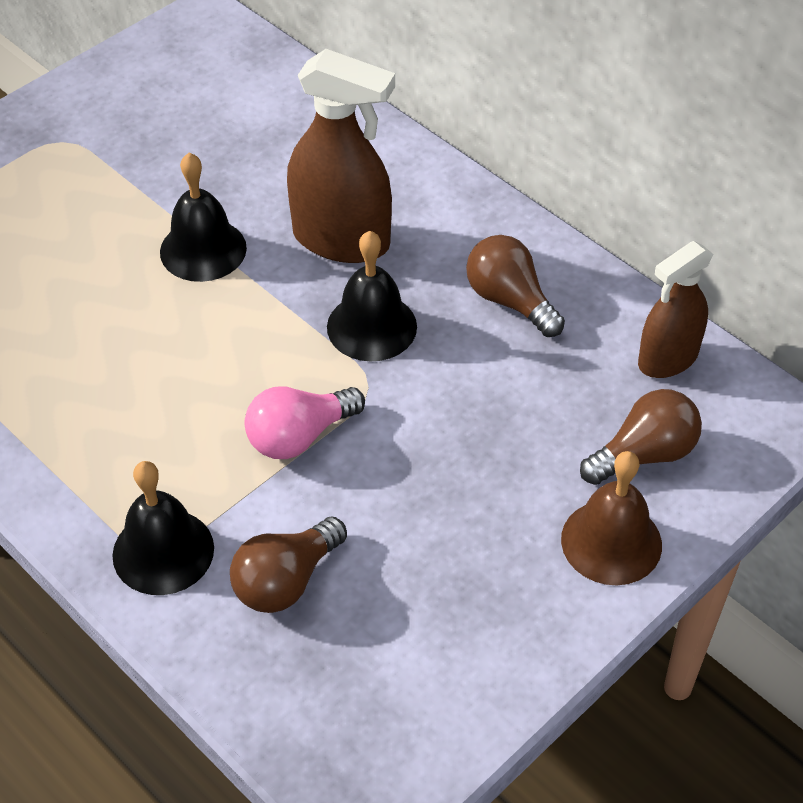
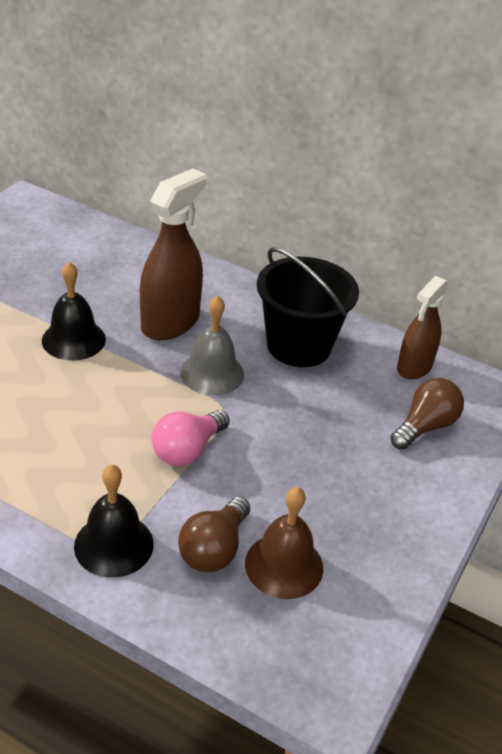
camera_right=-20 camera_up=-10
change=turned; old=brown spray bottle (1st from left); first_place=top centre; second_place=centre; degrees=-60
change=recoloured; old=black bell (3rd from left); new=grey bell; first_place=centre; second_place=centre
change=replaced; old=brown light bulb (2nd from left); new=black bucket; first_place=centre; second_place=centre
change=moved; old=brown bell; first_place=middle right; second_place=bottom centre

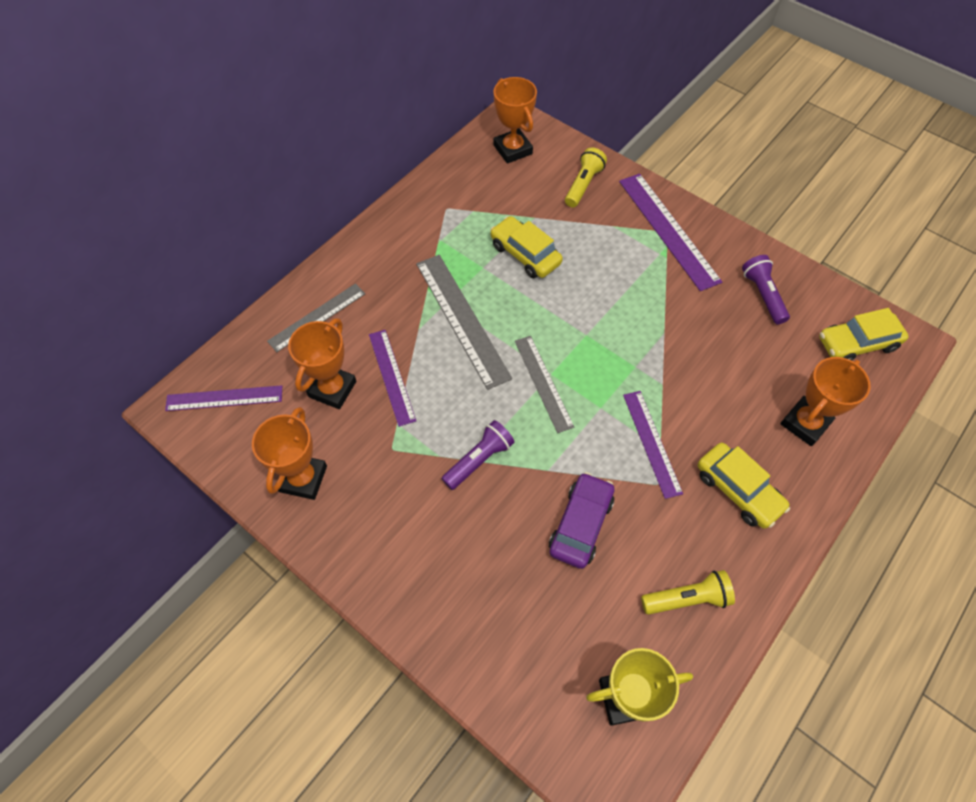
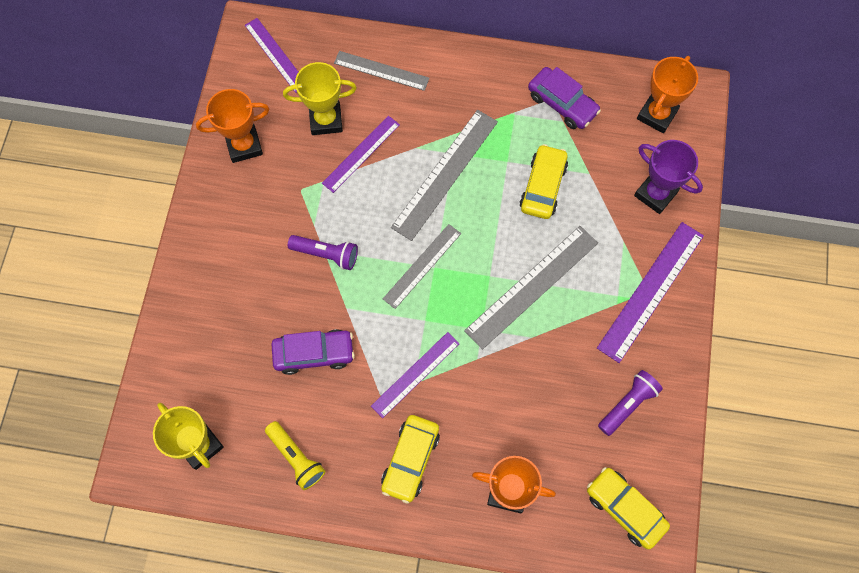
camera_right=60 camera_up=10
change=recoloured; old=orange trophy (2nd from left); new=yellow trophy (2nd from left); first_place=middle left; second_place=top centre
change=replaced; old=yellow flashlight (1st from left); new=purple trophy; first_place=top centre; second_place=top right
change=added; new=grey ruler (4th from left); second_place=centre
change=added; new=purple car (2nd from left); second_place=top centre

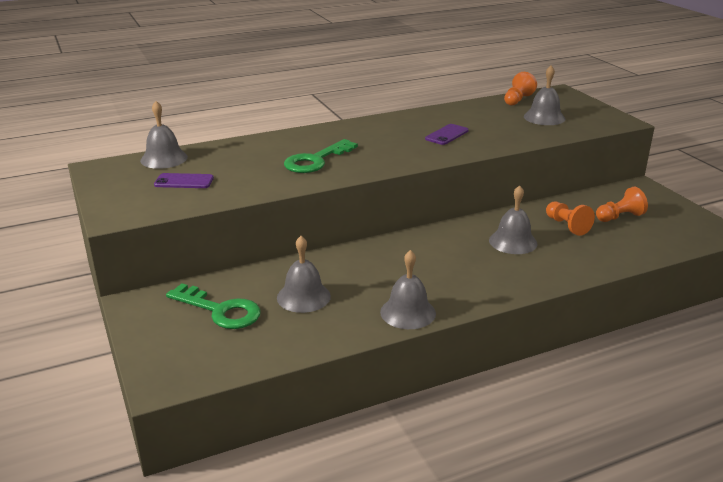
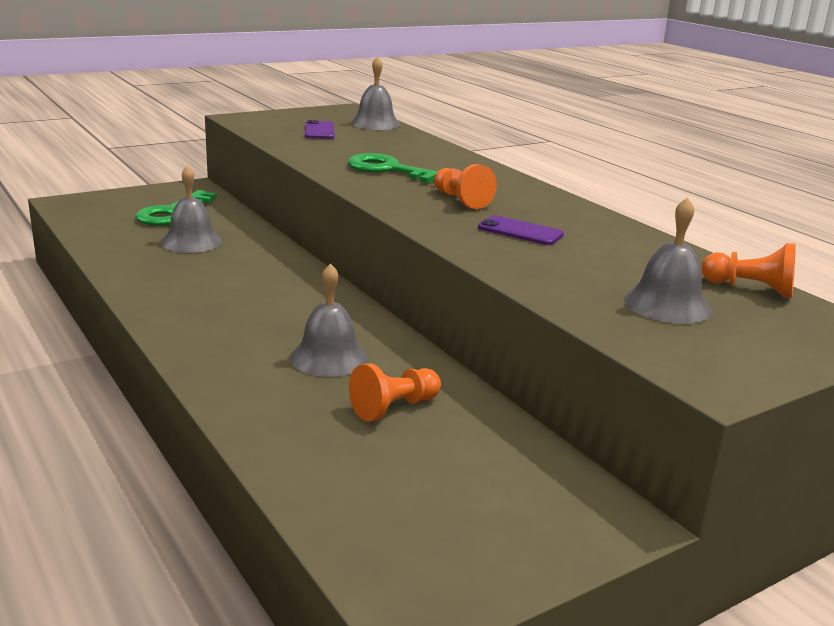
camera_right=80 camera_up=-5
change=removed; old=grey bell (3rd from left); first_place=centre
change=moved; old=orange pawn (3rd from left in the first image); new=orange pawn (2nd from left); first_place=middle right; second_place=top centre

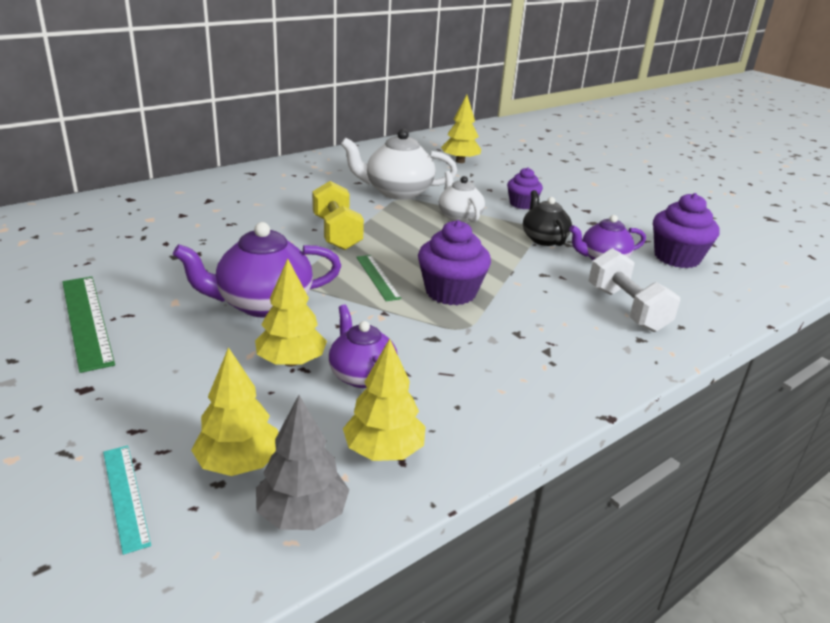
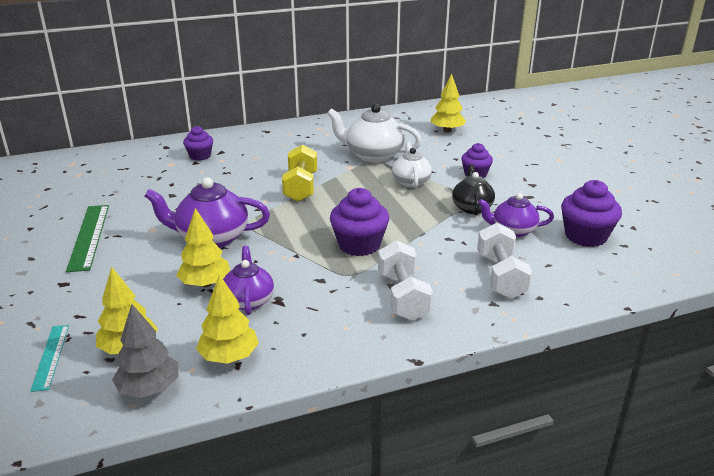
camera_right=20 camera_up=0
change=removed; old=green ruler (2nd from left); first_place=centre
change=added; new=purple cupcake (1st from left); second_place=top left
change=added; new=white dumbbell (1st from left); second_place=centre

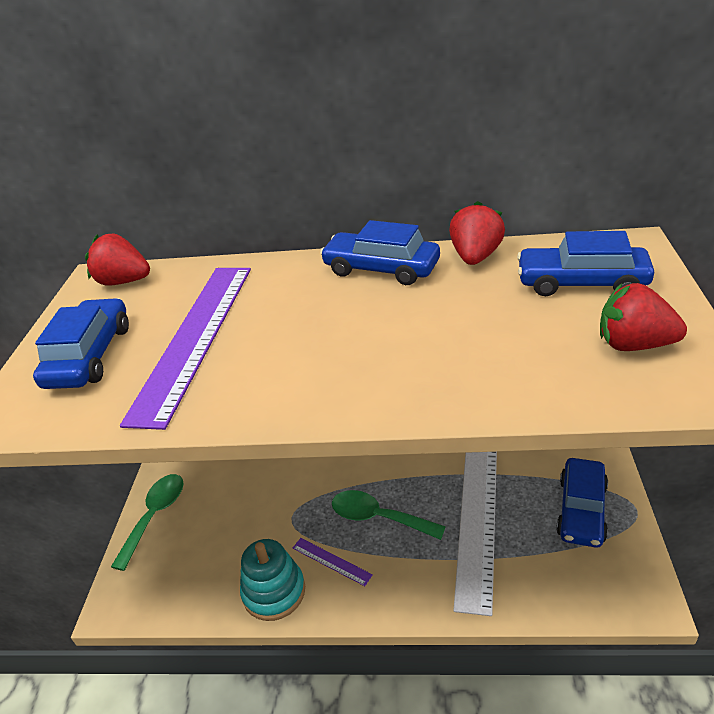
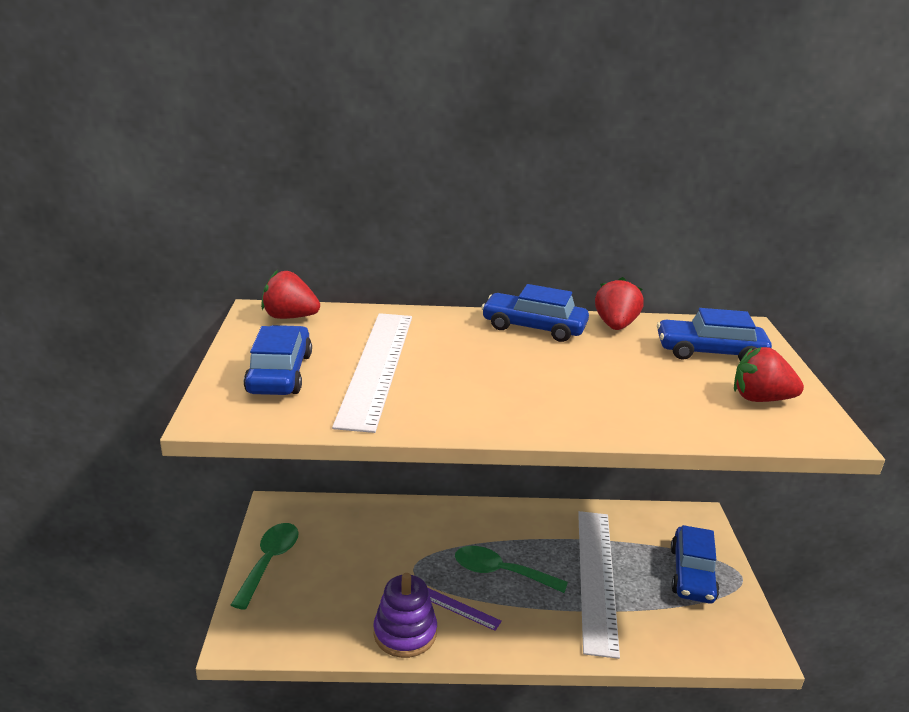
camera_right=-10 camera_up=-10
change=recoloured; old=purple ruler (1st from left); new=white ruler (1st from left); first_place=middle left; second_place=centre
change=recoloured; old=turquoise stacking toy; new=purple stacking toy; first_place=bottom centre; second_place=bottom centre

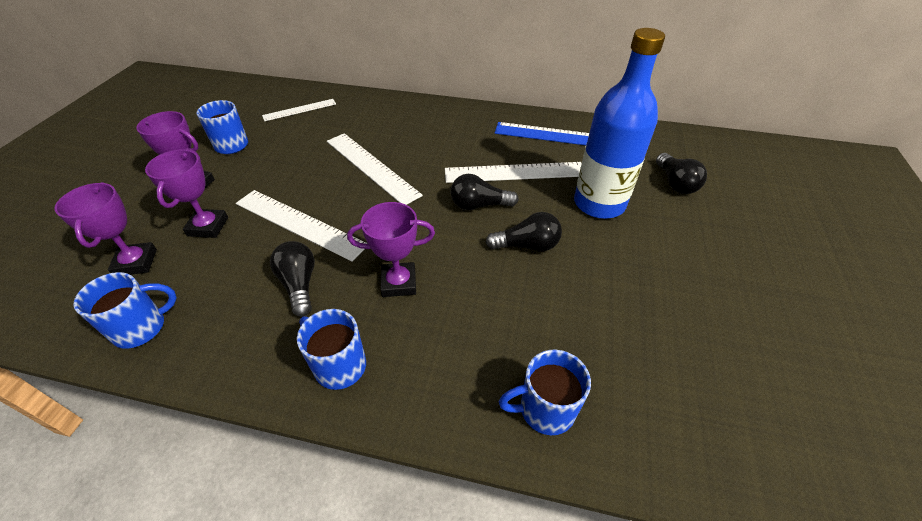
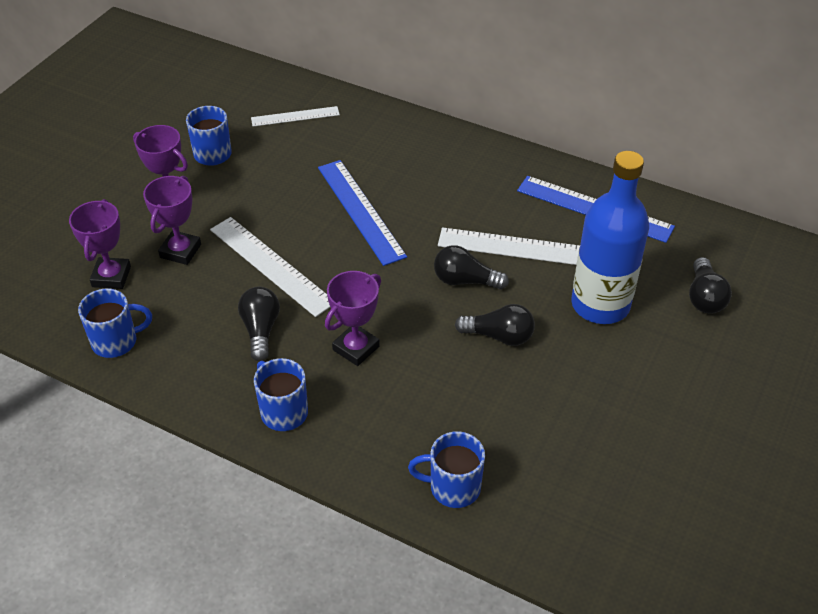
camera_right=15 camera_up=0
change=recoloured; old=white ruler (3rd from left); new=blue ruler (1st from left); first_place=top centre; second_place=centre
change=turned; old=purple trophy (4th from left); first_place=centre; second_place=centre; degrees=-60

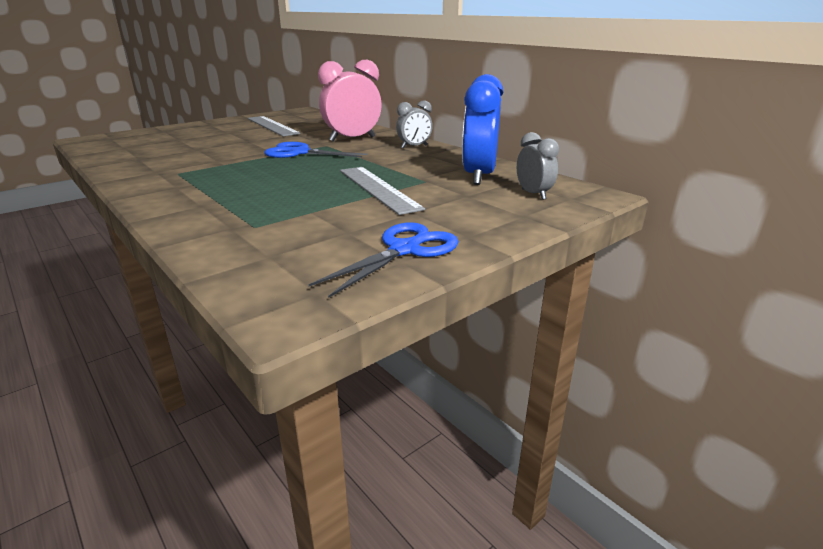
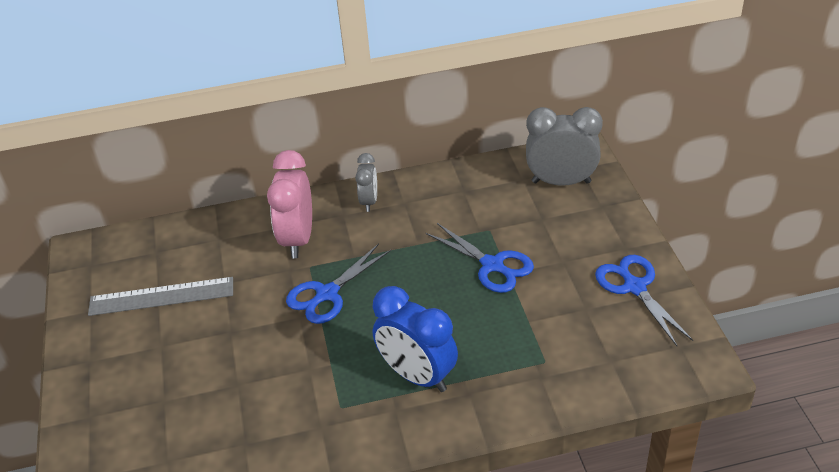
camera_right=-60 camera_up=15
change=replaced; old=grey ruler (2nd from left); new=blue scissors (2nd from left); first_place=centre; second_place=centre
change=moved; old=blue clock; first_place=top centre; second_place=bottom centre
change=resized; old=grey clock (2nd from left); first_place=top centre; second_place=top right; factor=1.76

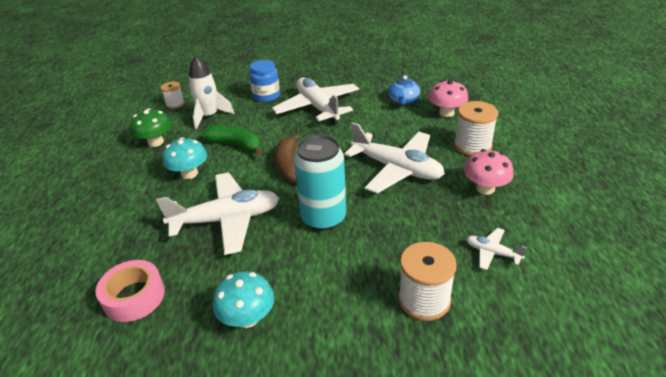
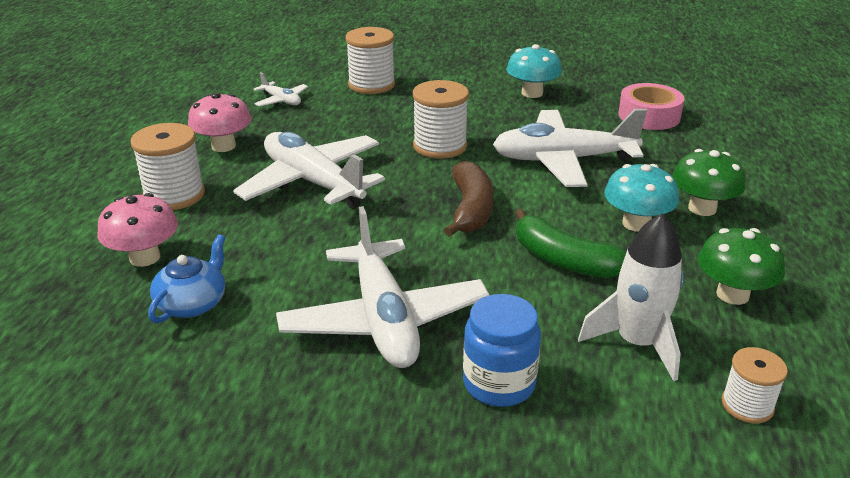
camera_right=-170 camera_up=-5
change=replaced; old=turquoise can; new=white spool (3rd from left); first_place=centre; second_place=top centre
change=added; new=green mushroom (1st from left); second_place=middle right

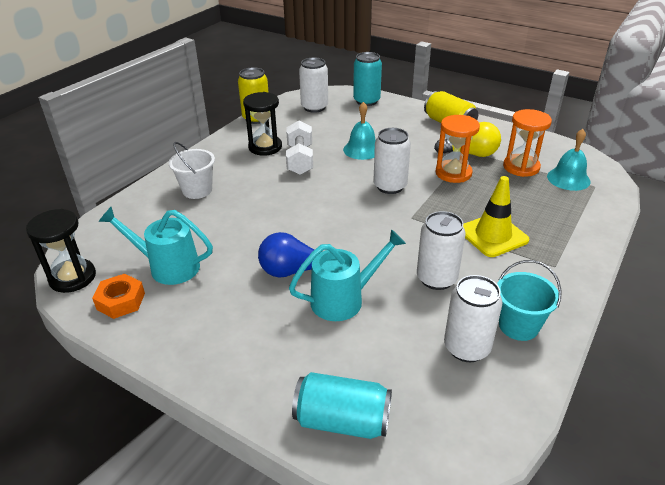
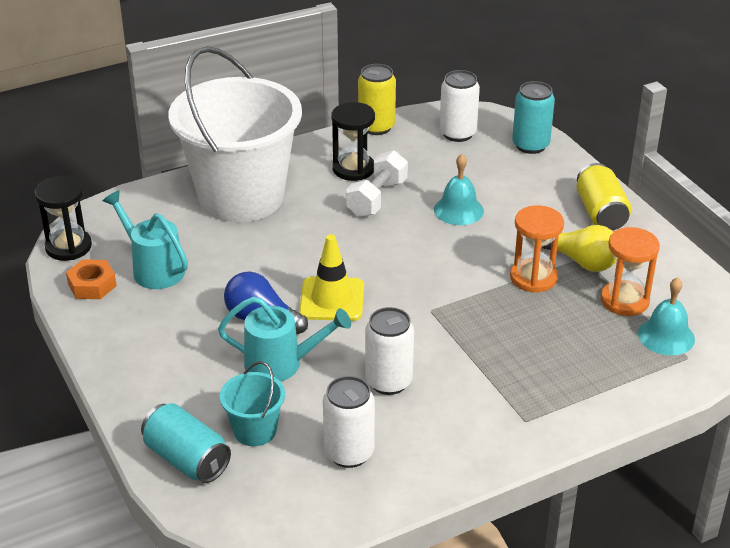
camera_right=30 camera_up=0
change=resized; old=white bucket; first_place=middle left; second_place=top left; factor=2.46
change=removed; old=white can (2nd from left); first_place=top centre
change=moved; old=yellow traffic cone; first_place=middle right; second_place=centre
change=moved; old=turquoise bucket; first_place=middle right; second_place=bottom centre

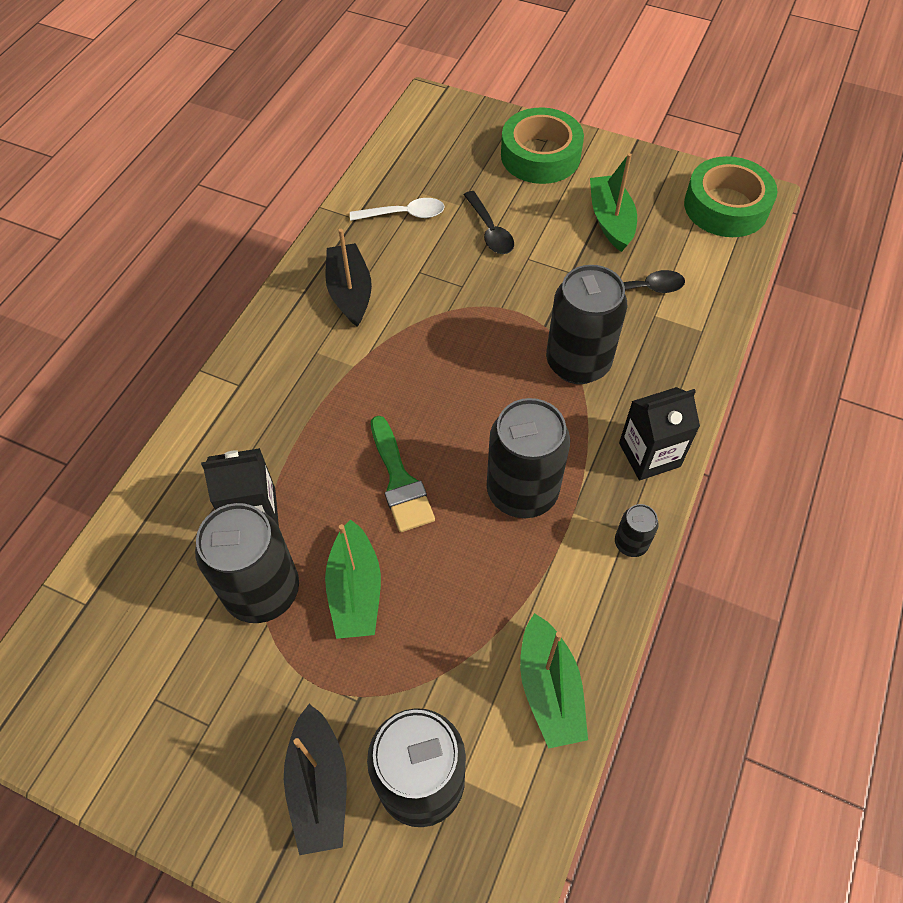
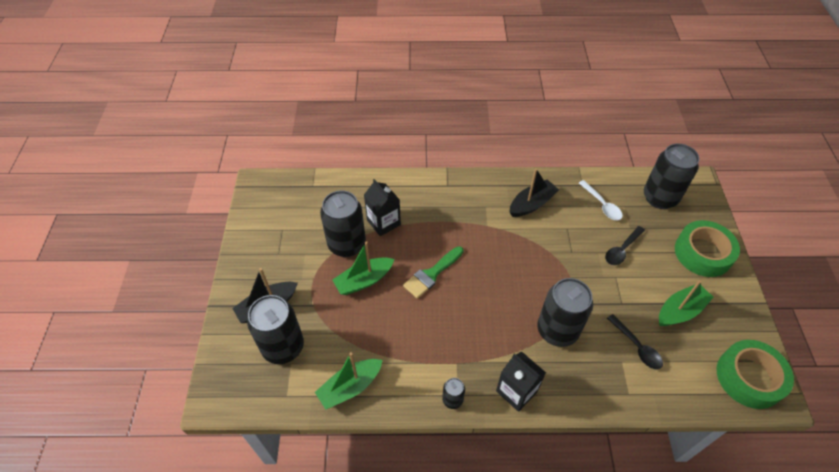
camera_right=65 camera_up=-5
change=moved; old=black can (3rd from left in the first image); new=black can (5th from left); first_place=centre; second_place=middle right

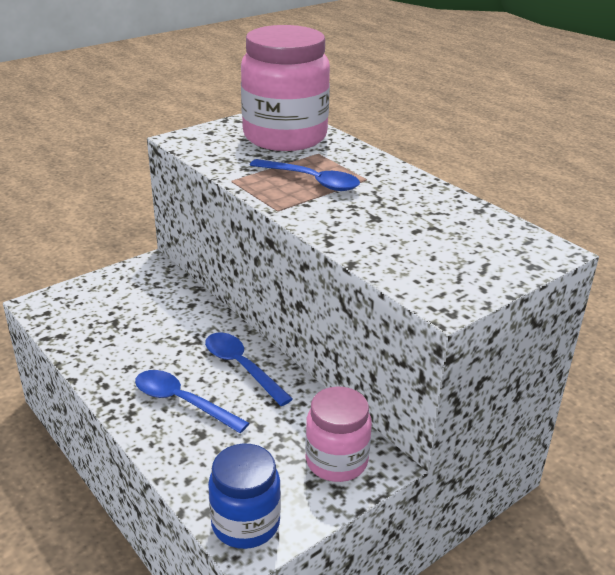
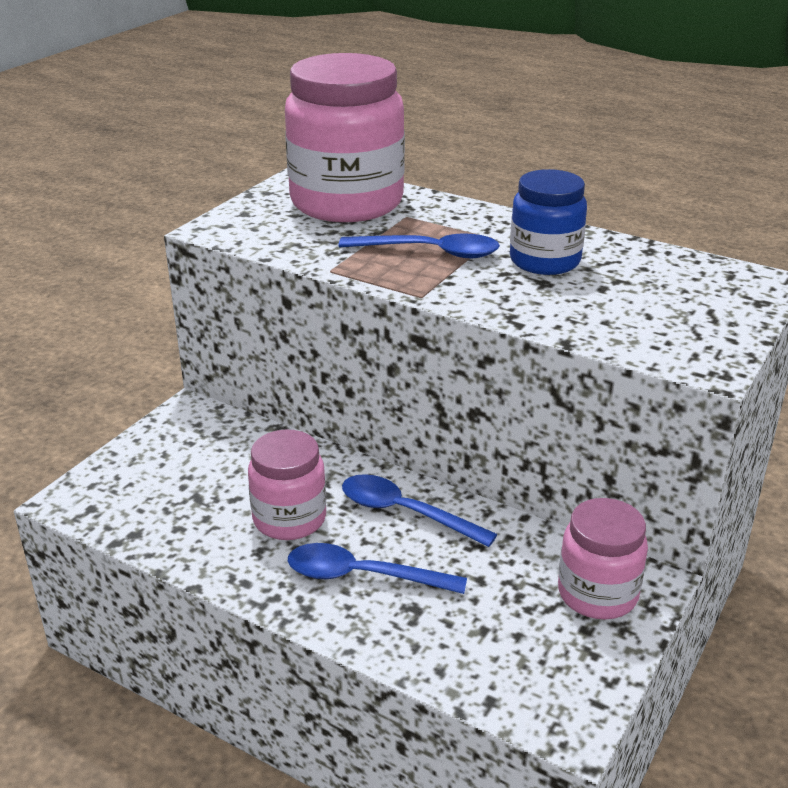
camera_right=-20 camera_up=0
change=moved; old=blue jar; first_place=bottom centre; second_place=top right
change=added; new=pink jar (1st from left); second_place=centre

